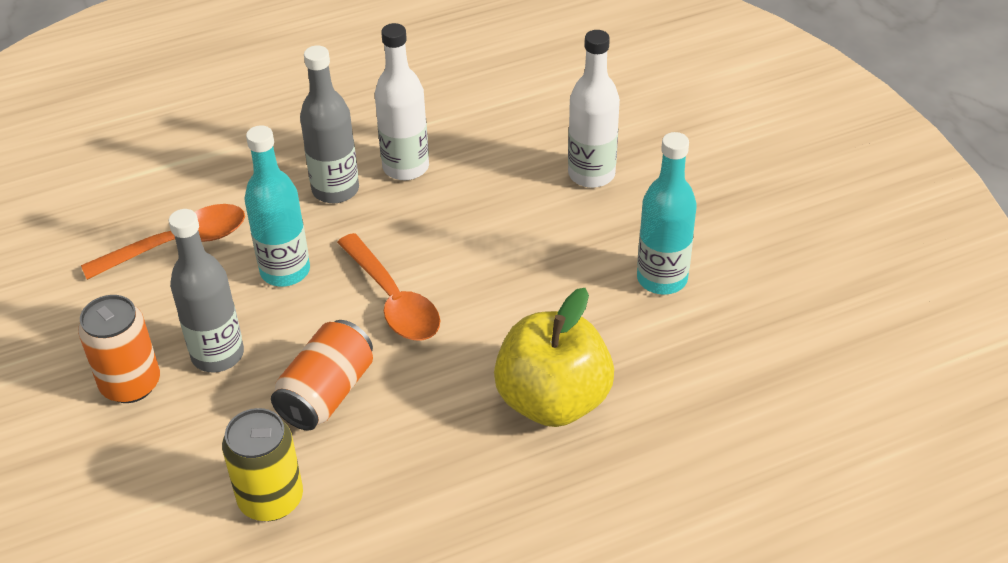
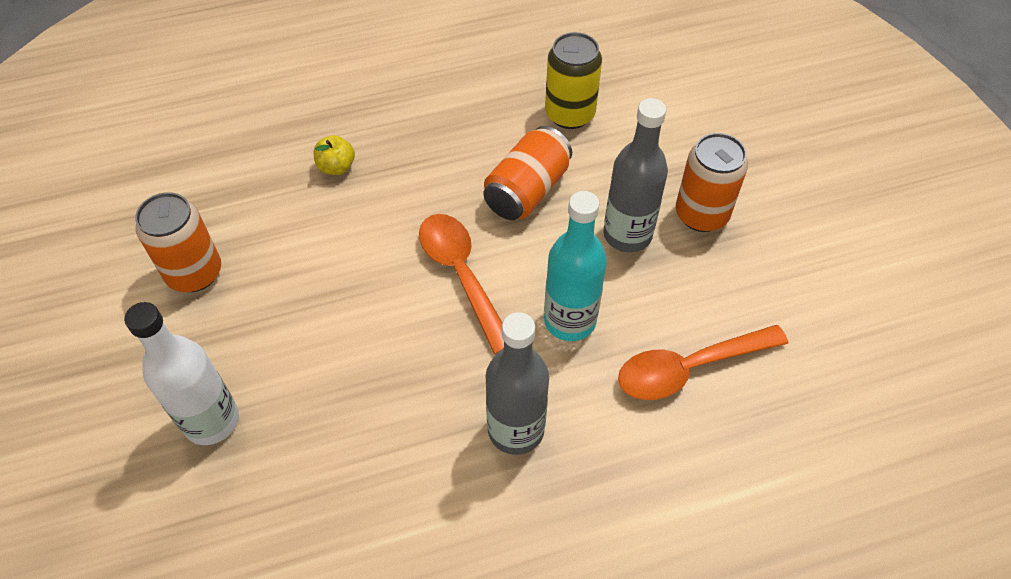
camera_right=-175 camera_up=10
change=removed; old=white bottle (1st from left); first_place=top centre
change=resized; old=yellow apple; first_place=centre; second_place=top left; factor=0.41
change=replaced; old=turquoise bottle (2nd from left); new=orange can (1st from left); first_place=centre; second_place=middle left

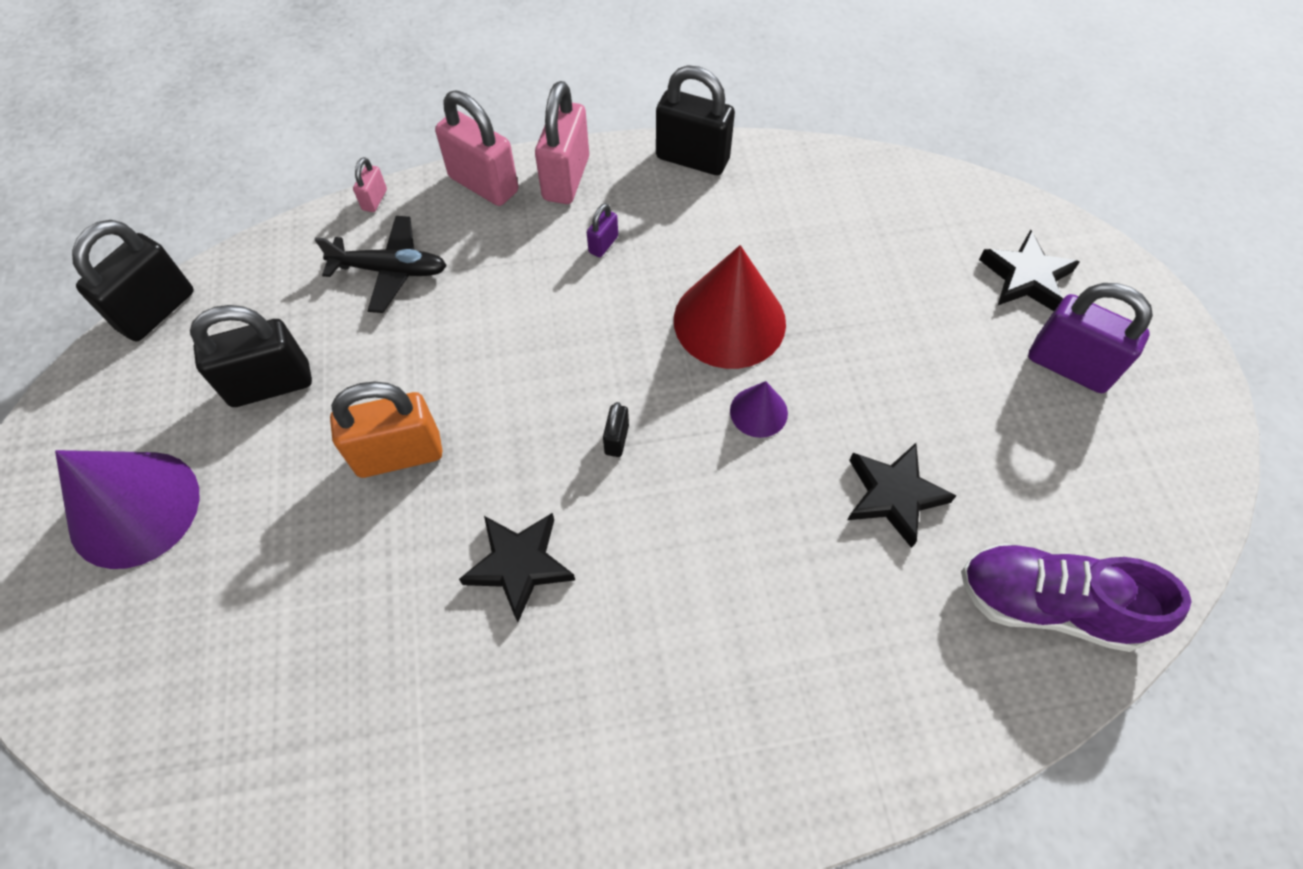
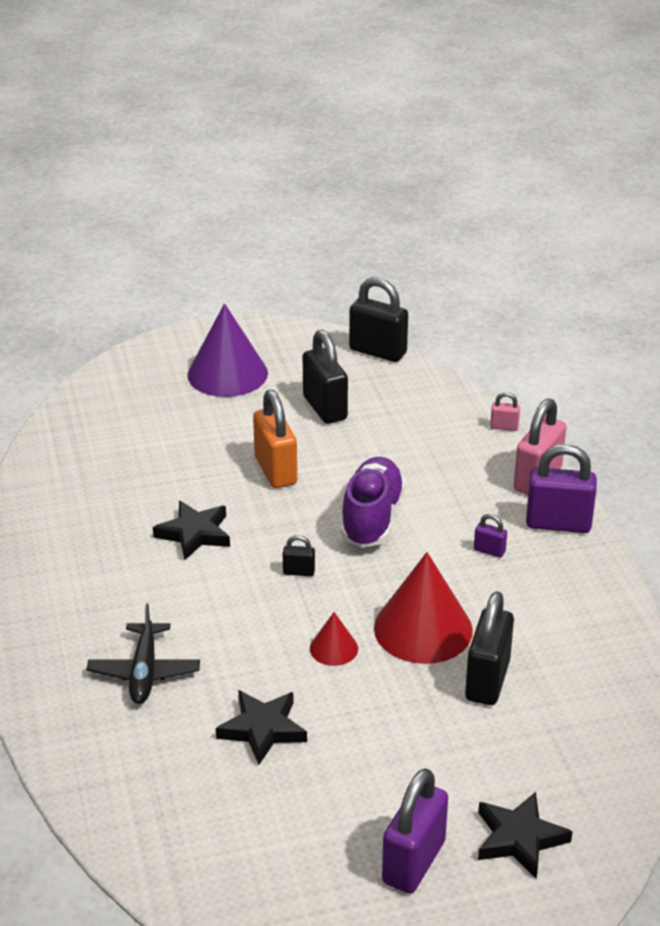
camera_right=85 camera_up=-25
change=moved; old=black plane; first_place=top left; second_place=bottom left
change=recoloured; old=pink padlock (3rd from left); new=purple padlock (3rd from left); first_place=top centre; second_place=middle right
change=moved; old=black padlock (4th from left); first_place=top centre; second_place=bottom right
change=recoloured; old=purple cone (2nd from left); new=red cone (1st from left); first_place=centre; second_place=bottom centre
change=moved; old=purple shoe; first_place=bottom right; second_place=centre

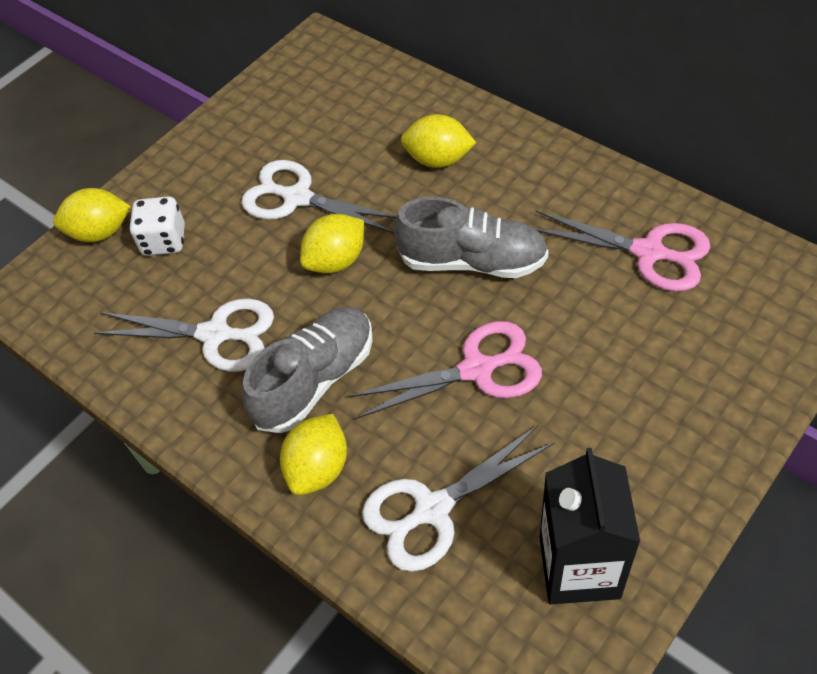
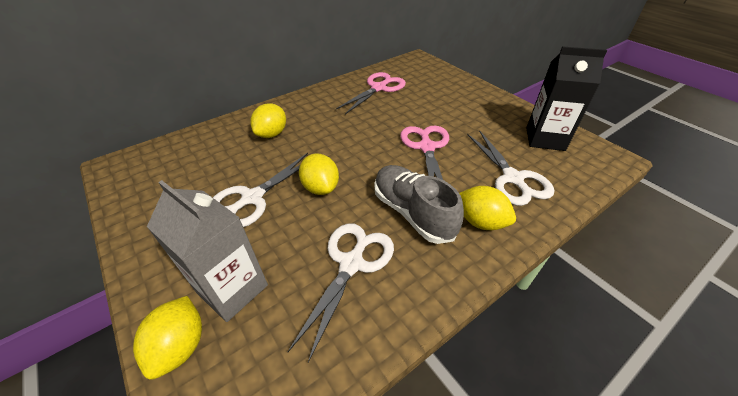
camera_right=-80 camera_up=-10
change=replaced; old=white dice; new=grey carton; first_place=middle left; second_place=middle left
change=removed; old=grey shoe (2nd from left); first_place=centre

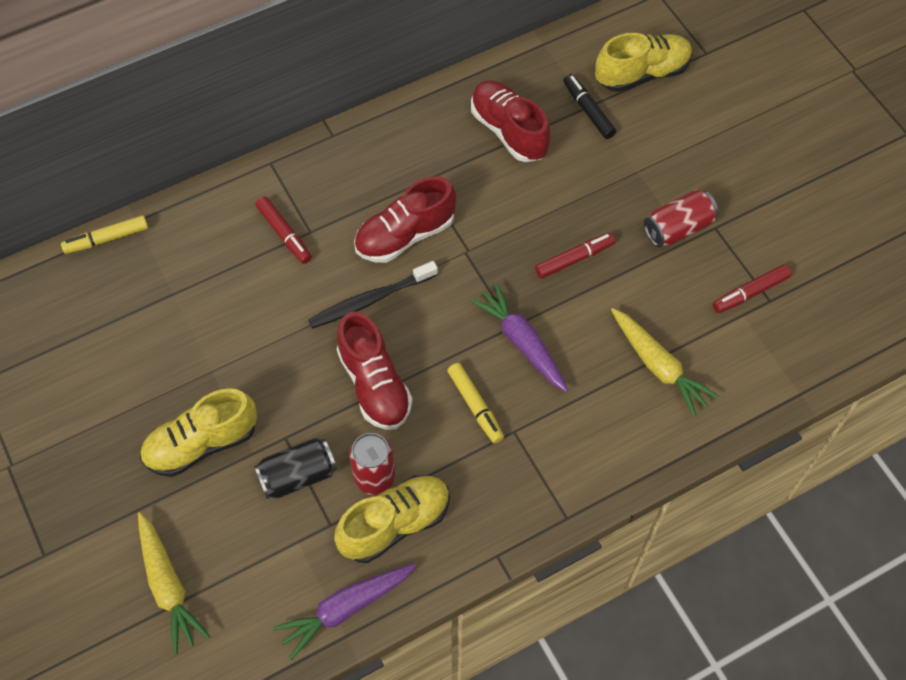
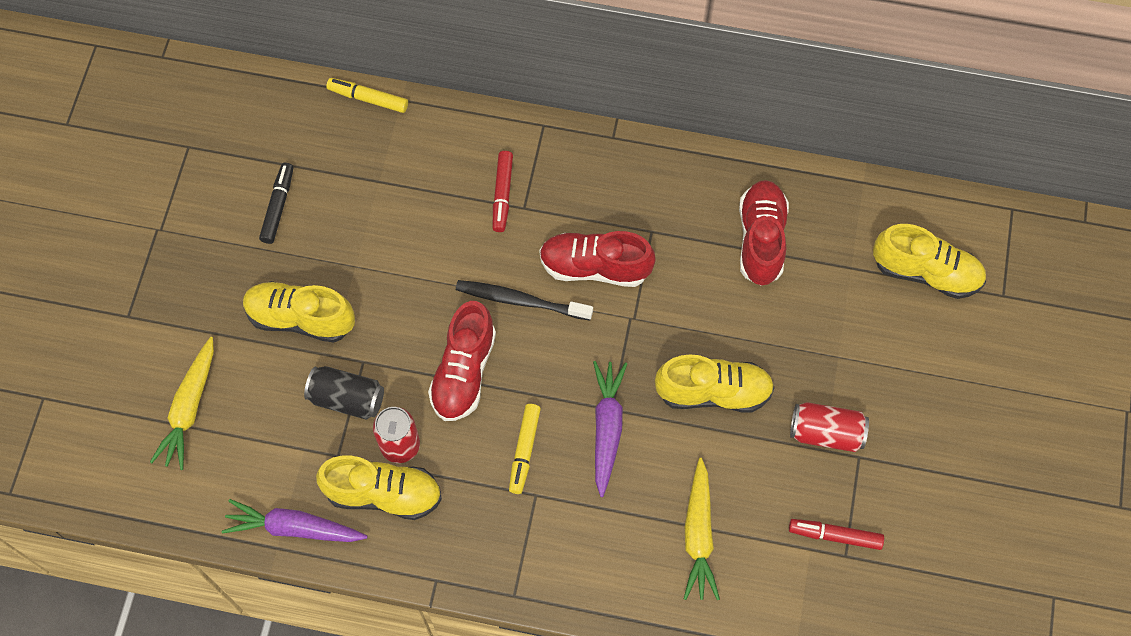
camera_right=40 camera_up=5
change=replaced; old=red marker (2nd from left); new=yellow shoe (3rd from left); first_place=centre; second_place=centre
change=moved; old=black marker; first_place=top centre; second_place=top left

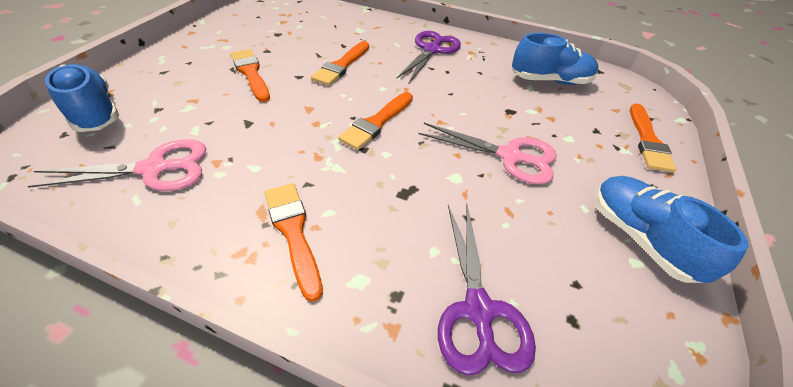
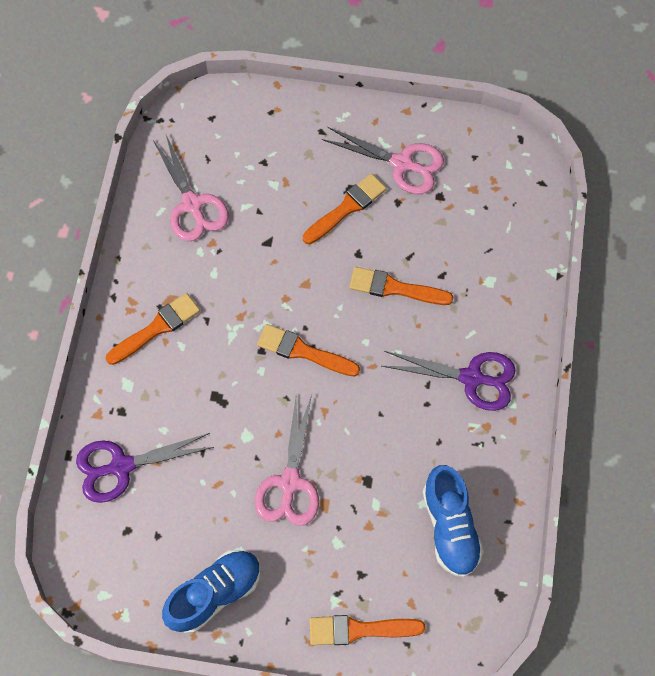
camera_right=80 camera_up=20
change=removed; old=blue shoe (1st from left); first_place=top left
change=added; new=pink scissors (3rd from left); second_place=top centre

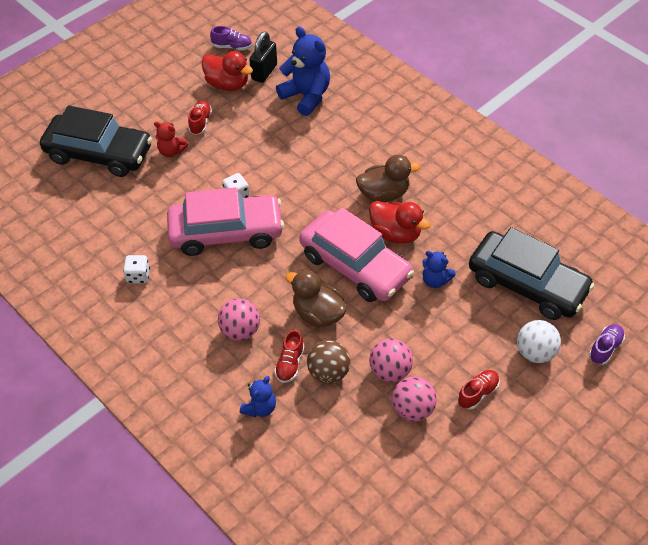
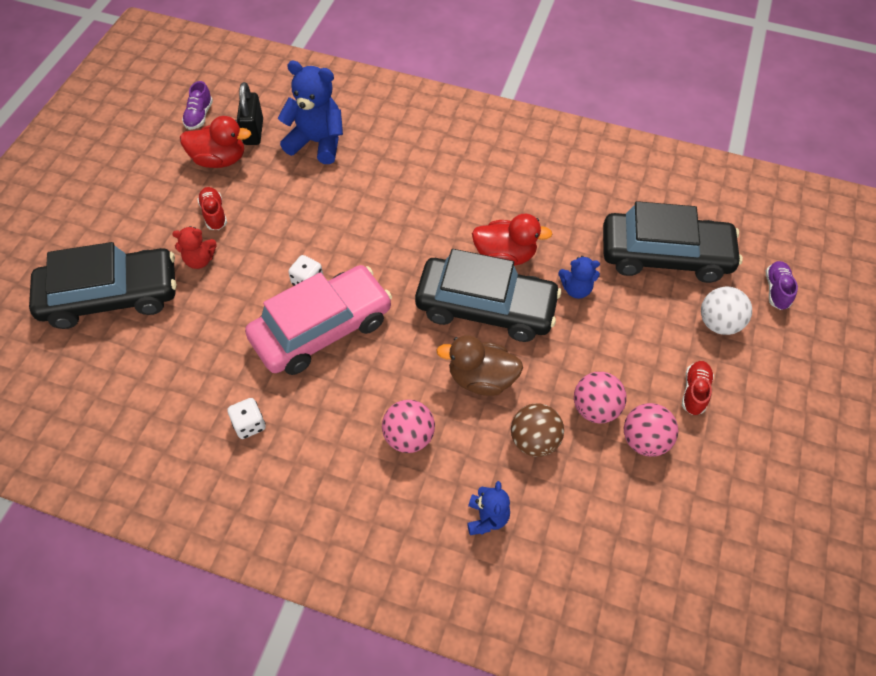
camera_right=-30 camera_up=5
change=turned; old=purple shoe (1st from left); first_place=top centre; second_place=top left; degrees=120
change=removed; old=red shoe (2nd from left); first_place=centre
change=recoloured; old=pink car (2nd from left); new=black car (2nd from left); first_place=centre; second_place=centre
change=removed; old=brown duck (2nd from left); first_place=top centre

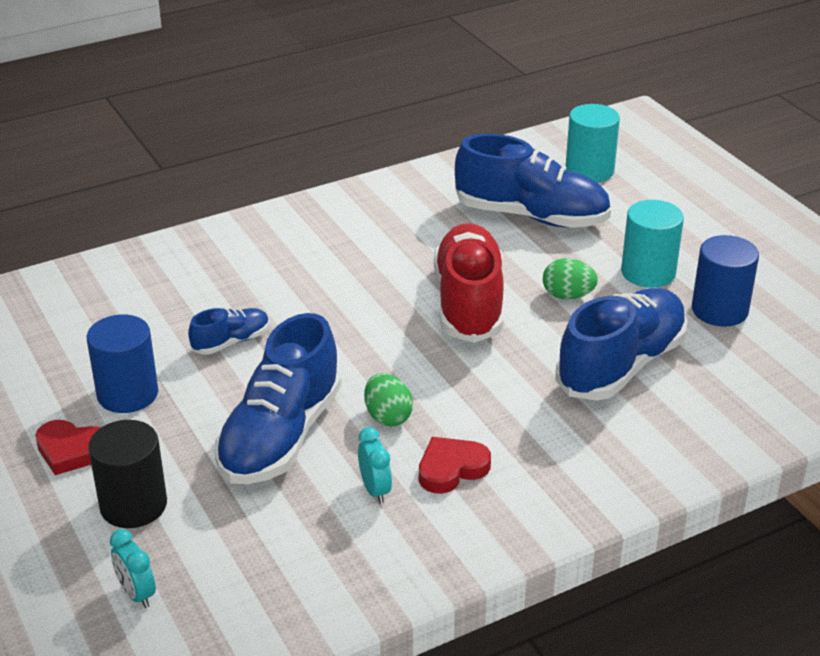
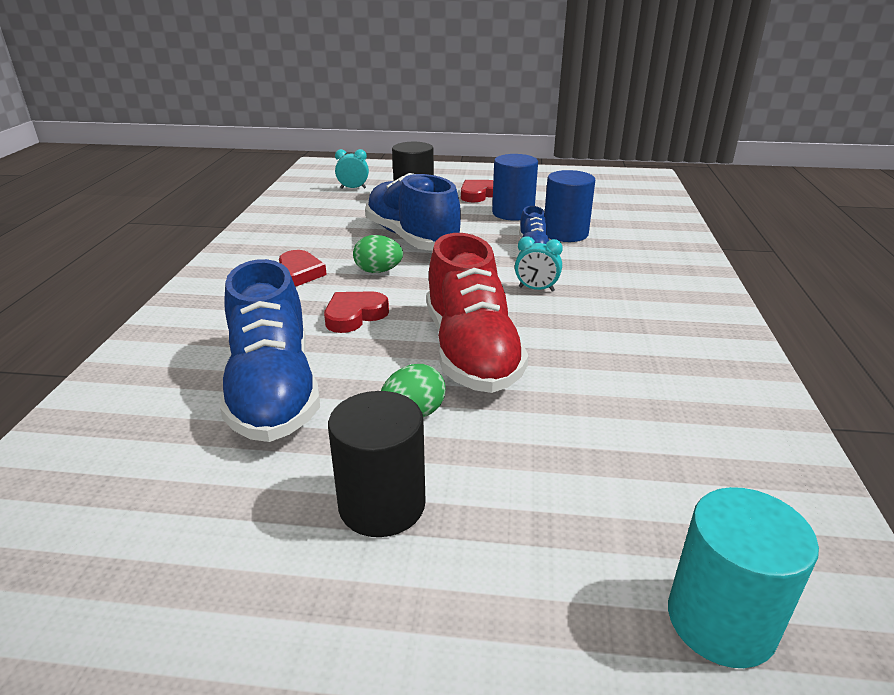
camera_right=125 camera_up=-5
change=moved; old=turquoise clock (2nd from left); first_place=bottom centre; second_place=centre
change=turned; old=red shoe; first_place=centre; second_place=centre; degrees=45
change=removed; old=blue shoe (3rd from left); first_place=top centre
change=recoloured; old=turquoise cylinder (2nd from left); new=black cylinder (1st from left); first_place=middle right; second_place=bottom centre
change=moved; old=blue cylinder (2nd from left); first_place=middle right; second_place=top centre
change=added; new=red heart (2nd from left); second_place=centre

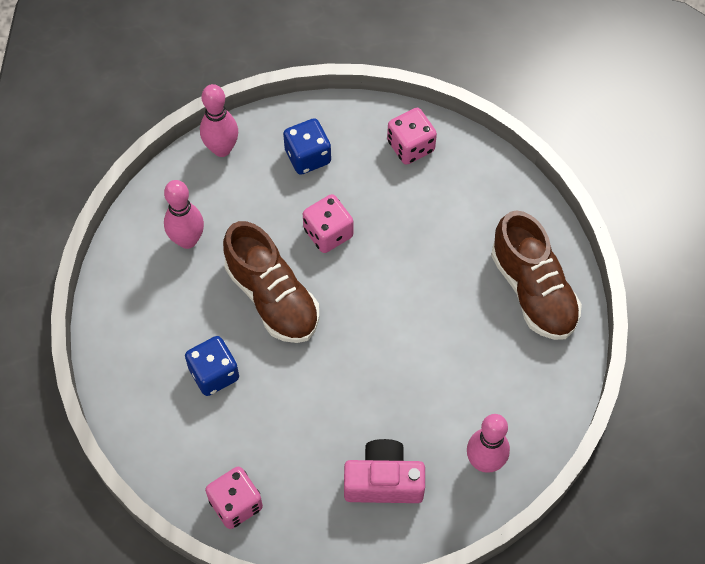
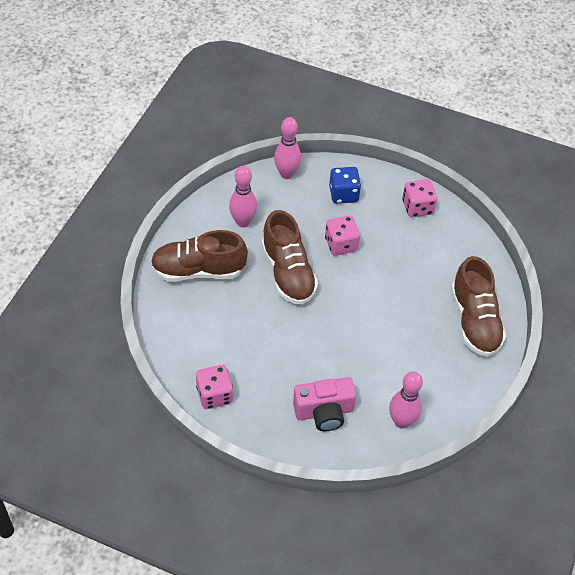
camera_right=15 camera_up=-10
change=removed; old=blue dice (1st from left); first_place=middle left
change=turned; old=pink camera; first_place=bottom centre; second_place=bottom centre; degrees=150
change=added; new=brown shoe (1st from left); second_place=centre

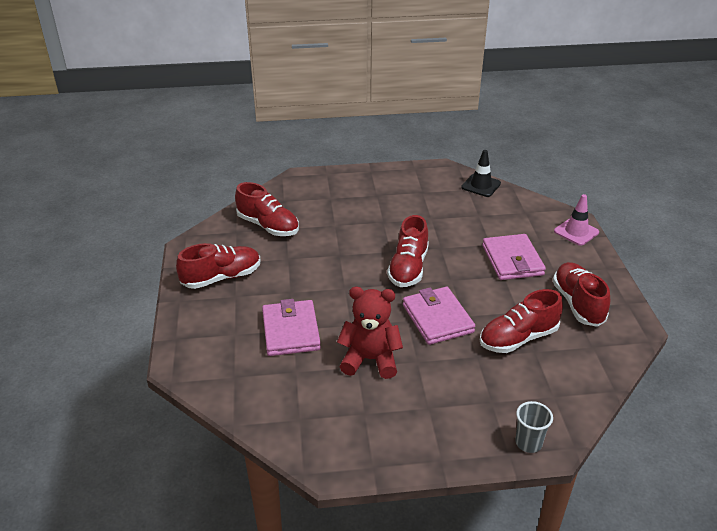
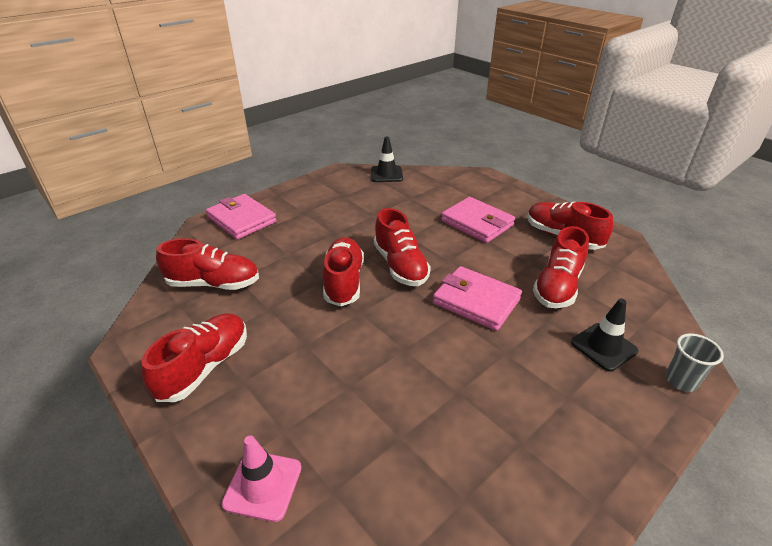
camera_right=-35 camera_up=0
change=moved; old=pink wallet (1st from left); first_place=centre; second_place=middle left
change=removed; old=red teddy bear; first_place=centre
change=moved; old=pink traffic cone; first_place=middle right; second_place=bottom centre
change=added; new=red shoe (3rd from left); second_place=centre
change=added; new=black traffic cone (2nd from left); second_place=middle right

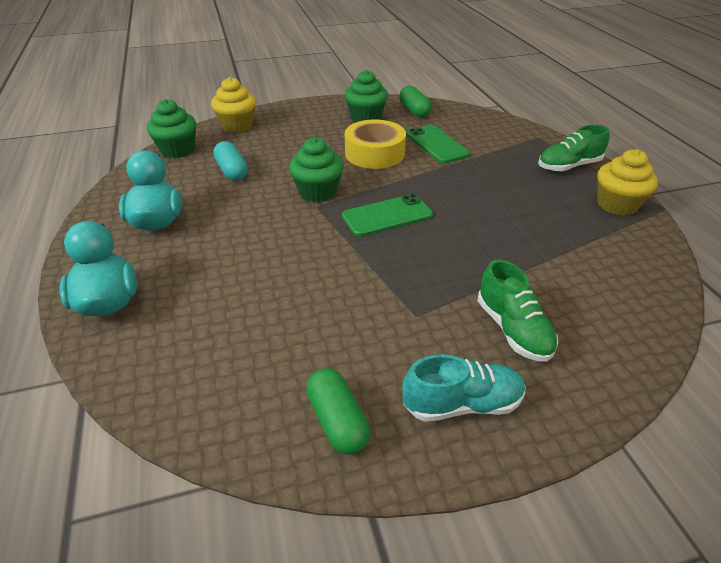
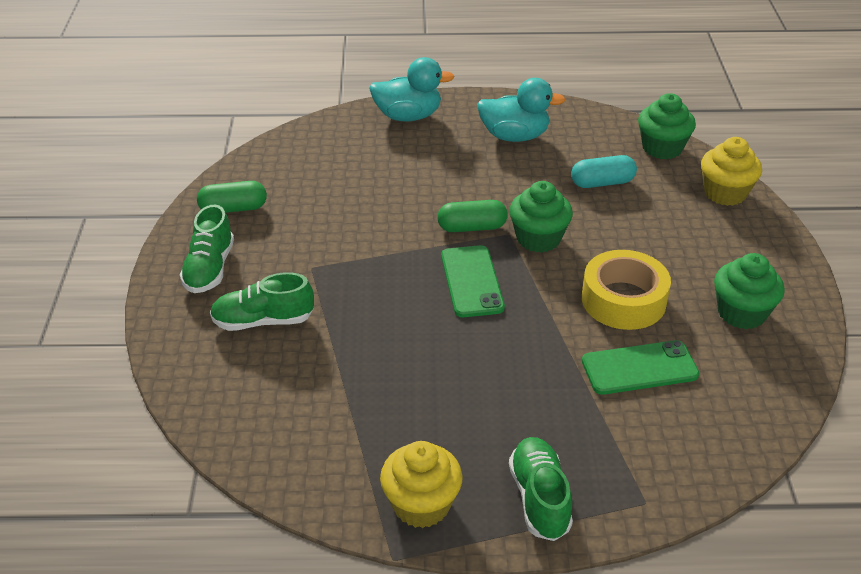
camera_right=105 camera_up=0
change=moved; old=green capsule (2nd from left); first_place=top centre; second_place=centre
change=recoloured; old=turquoise shoe; new=green shoe (1st from left); first_place=bottom centre; second_place=middle left

